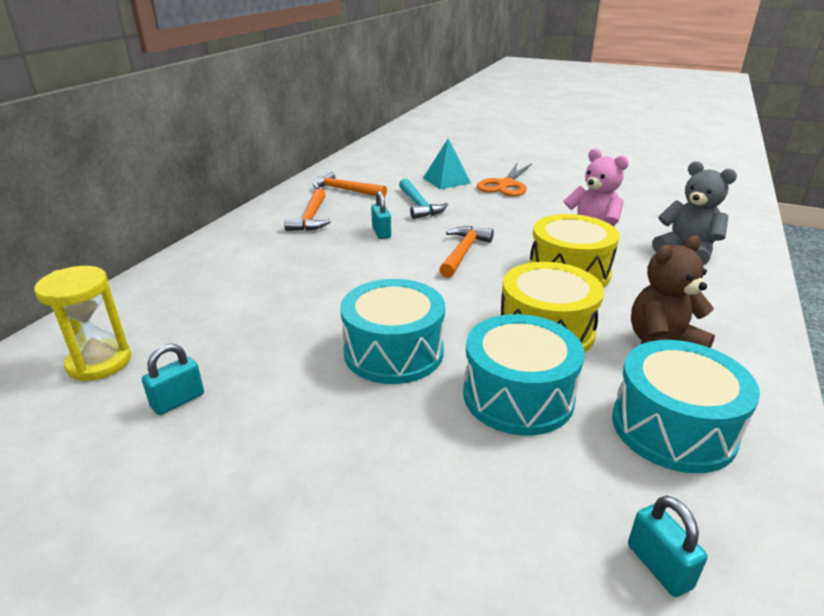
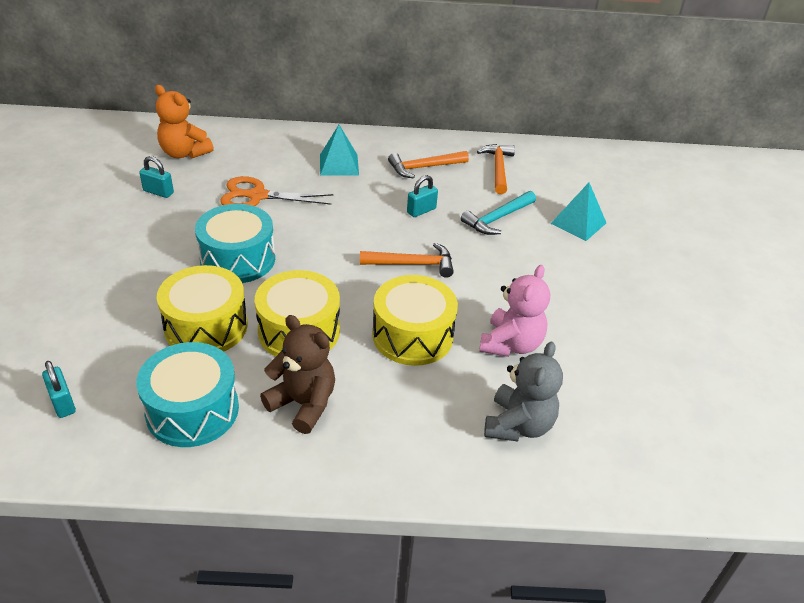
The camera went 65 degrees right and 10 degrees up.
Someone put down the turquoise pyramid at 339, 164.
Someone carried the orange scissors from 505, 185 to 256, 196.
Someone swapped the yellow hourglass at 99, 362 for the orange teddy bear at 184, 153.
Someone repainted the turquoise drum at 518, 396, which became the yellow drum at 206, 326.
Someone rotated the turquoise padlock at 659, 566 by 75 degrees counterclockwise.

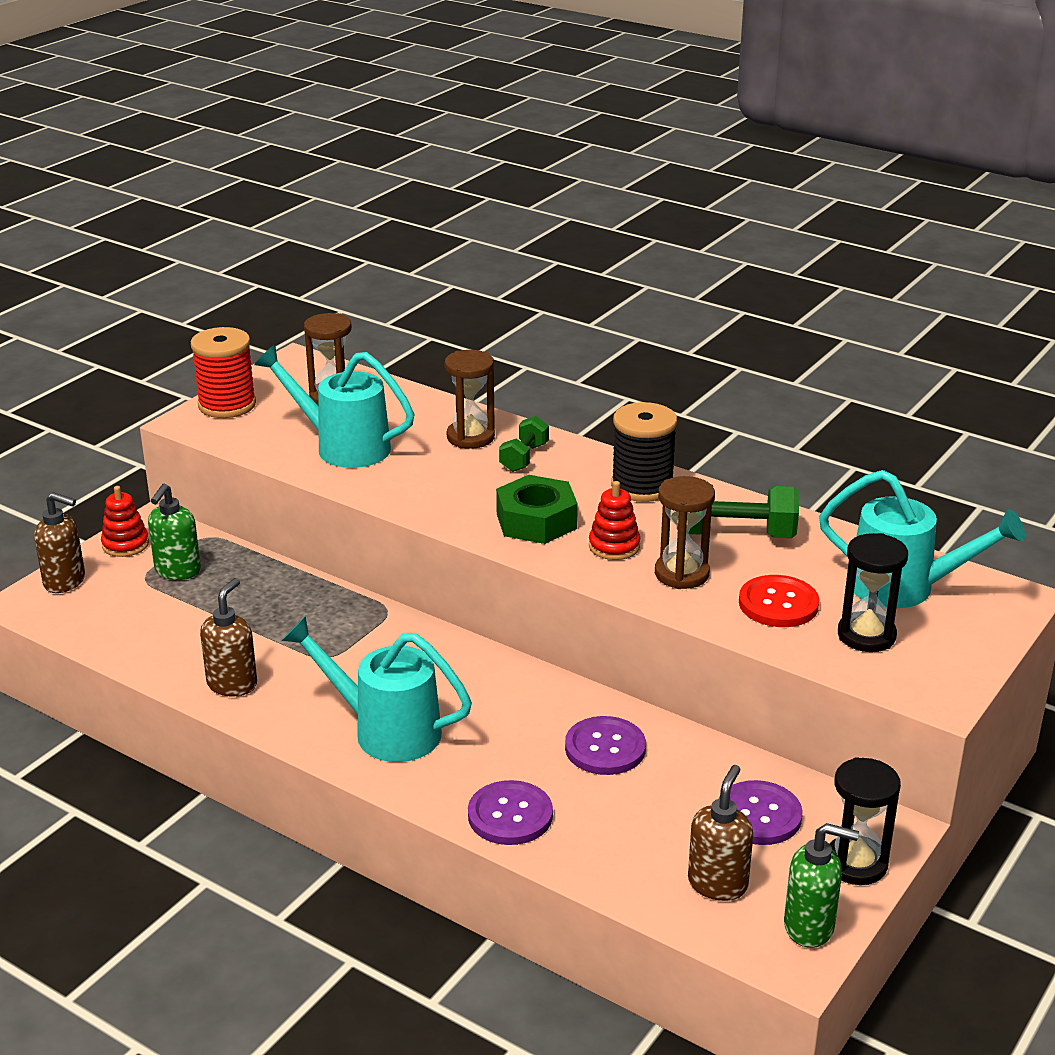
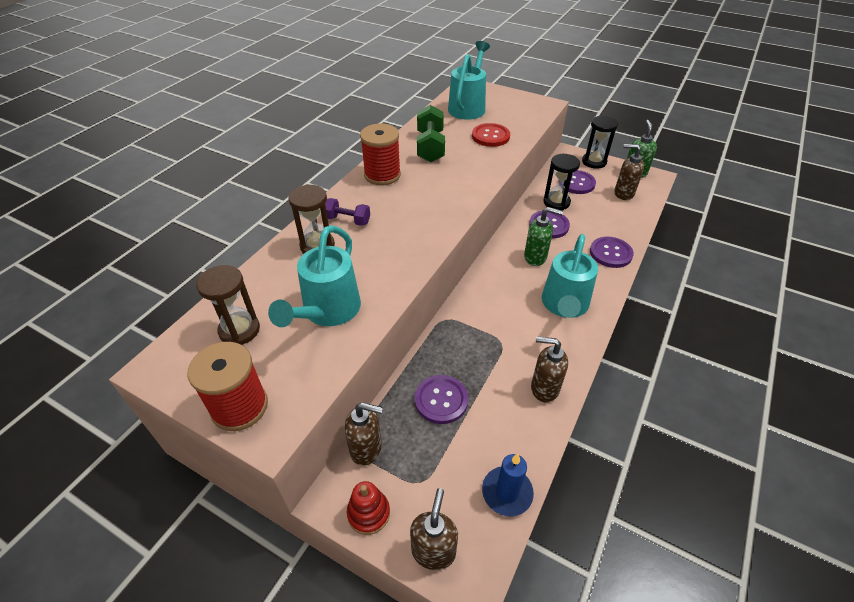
The camera went 95 degrees left and 15 degrees up.
Someone took away the green nut at 536, 521.
Someone took away the red stacking toy at 614, 546.
Someone took away the brown hourglass at 681, 574.
Someone put down the brown soap dispenser at 366, 449.
Someone put down the purple button at 441, 400.
Someone put down the blue candle at 507, 492.
Someone carried the green soap dispenser from 177, 571 to 535, 257.
Someone carried the black hourglass from 866, 635 to 556, 202.
Someone repainted the green dumbbell at 524, 457, which became the purple dumbbell at 347, 220.
Someone repainted the black spool at 642, 486, which became the red spool at 382, 175.

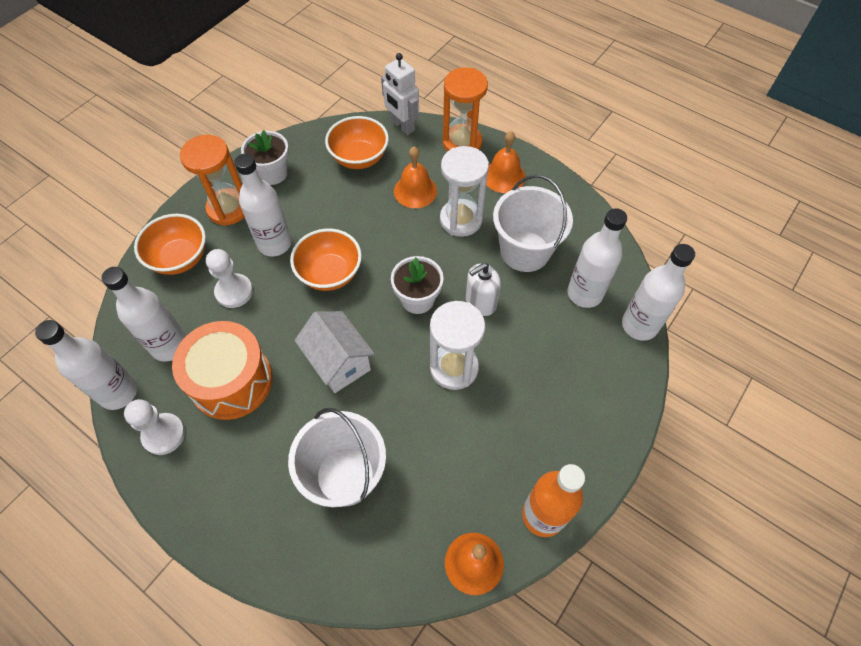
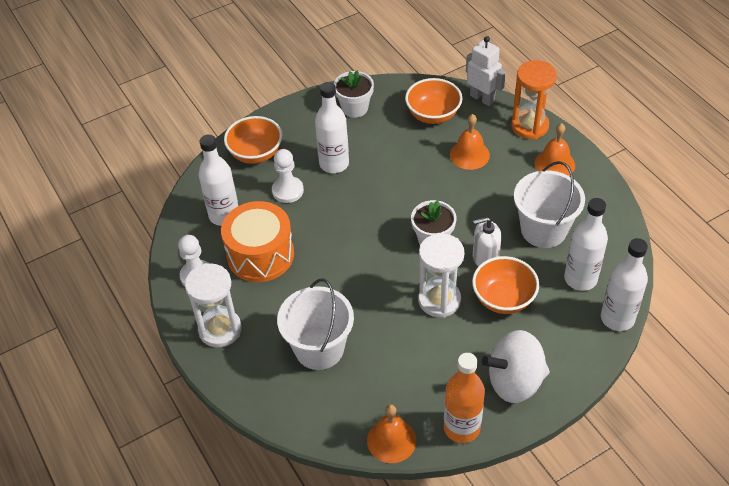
The camera went 25 degrees right and 10 degrees down.
Someone took away the white bottle at 118, 392.
Someone took away the orange hourglass at 228, 209.
Someone took away the white house at 339, 362.
Someone put down the white spinning top at 515, 381.
Someone carried the orange bowl from 330, 273 to 503, 299.
Someone carried the white hourglass from 461, 220 to 220, 329.
Someone rotated the white robot at 402, 126 by 150 degrees clockwise.

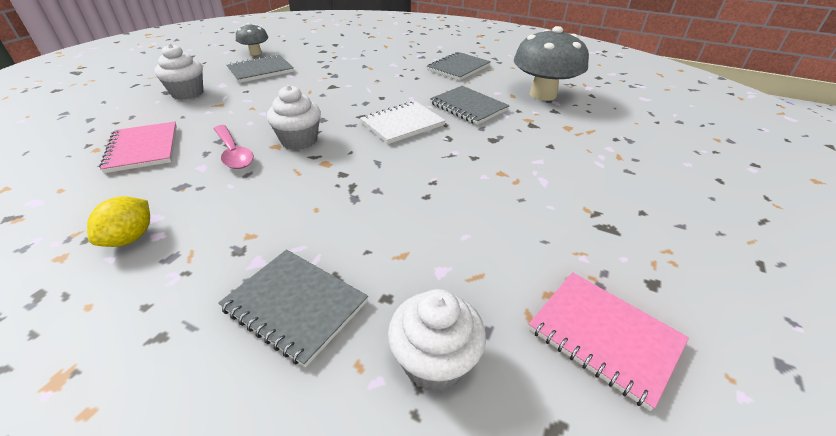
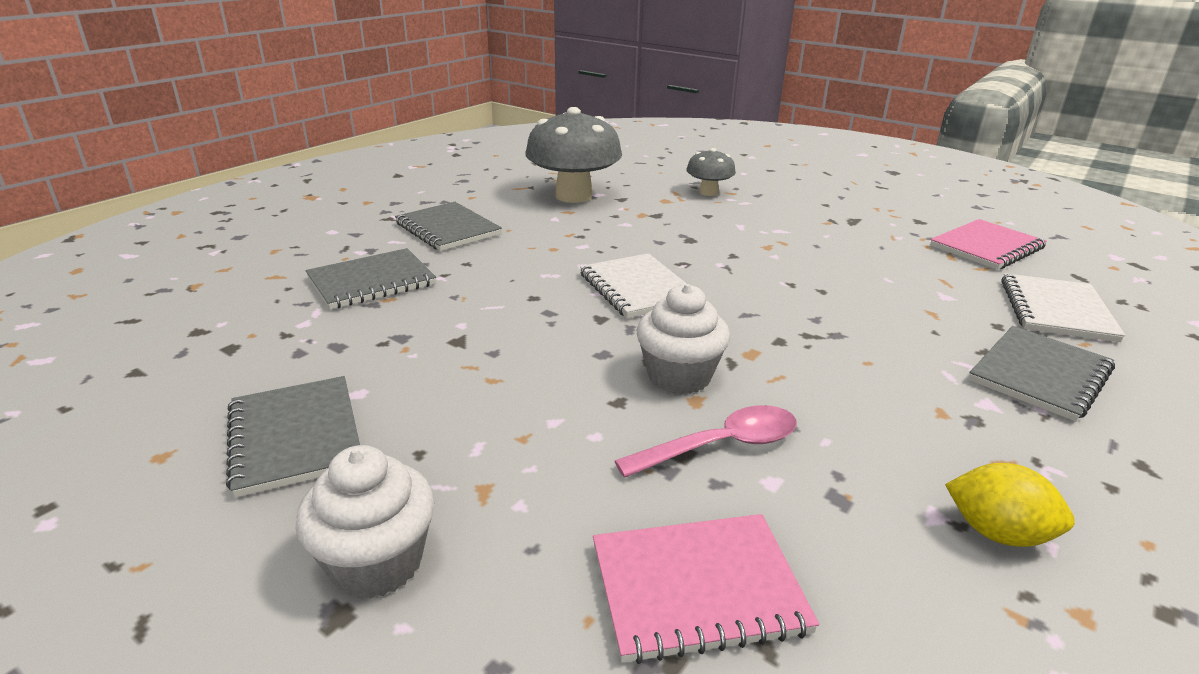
The camera went 80 degrees left and 10 degrees down.
Someone carried the grey mushroom from 255, 53 to 708, 192.
Someone carried the grey notebook from 468, 107 to 372, 282.
Someone swapped the white cupcake at 434, 361 for the white notebook at 1056, 310.

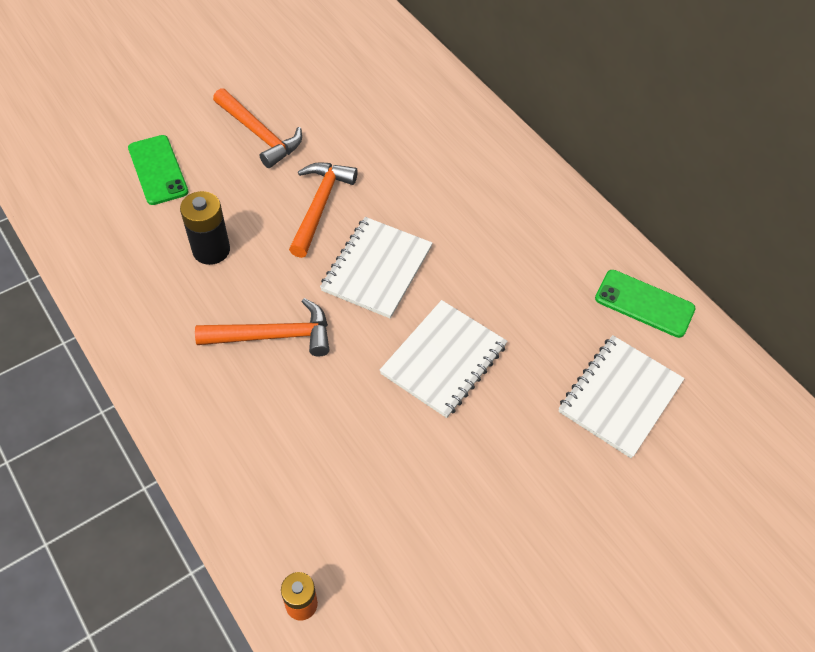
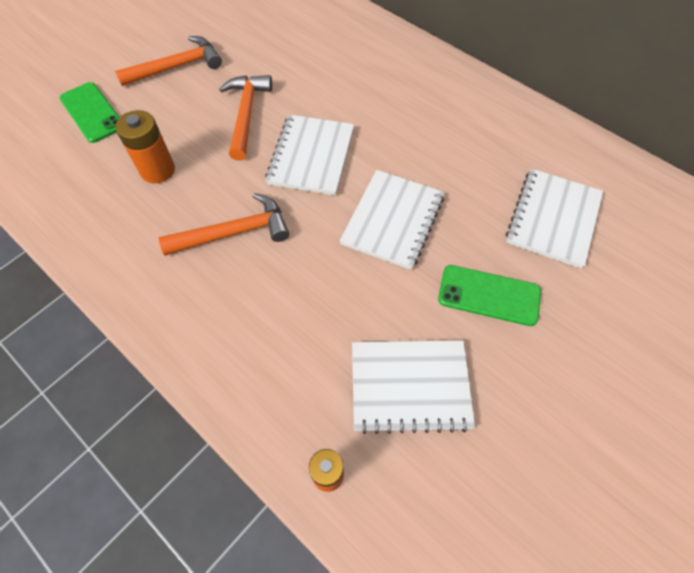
The camera went 10 degrees left and 5 degrees up.
Someone put down the white notebook at 410, 386.
Someone carried the green phone from 644, 304 to 489, 295.
Someone repainted the black battery at 211, 250, which became the orange battery at 158, 170.
Someone rotated the orange hammer at 259, 134 by 60 degrees counterclockwise.

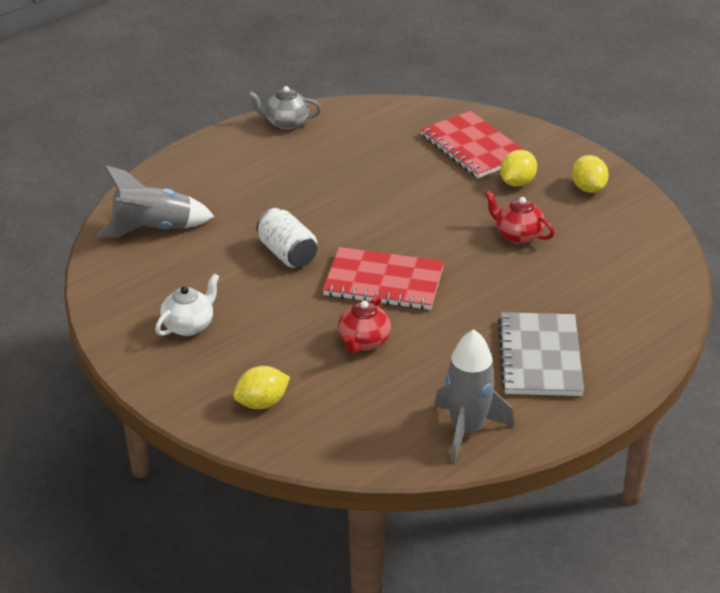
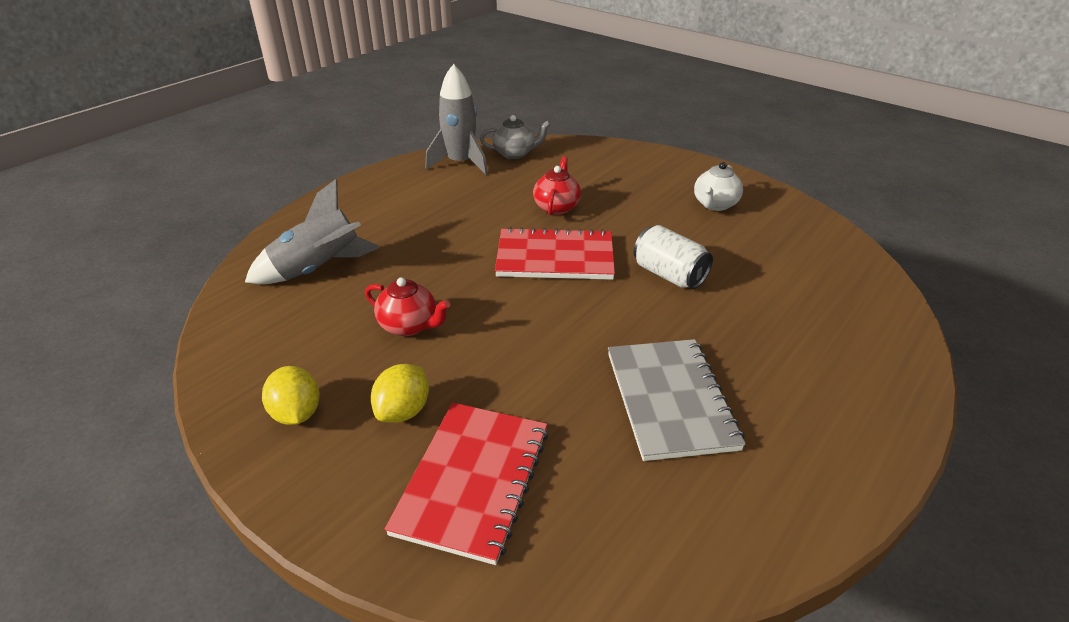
The camera went 170 degrees right and 0 degrees up.
Someone took away the yellow lemon at 262, 403.
Someone carried the grey rocket from 153, 229 to 318, 270.
Someone carried the grey teapot from 285, 123 to 515, 153.
Someone carried the grey notebook from 540, 357 to 670, 400.
Someone rotated the red notebook at 473, 147 by 60 degrees clockwise.

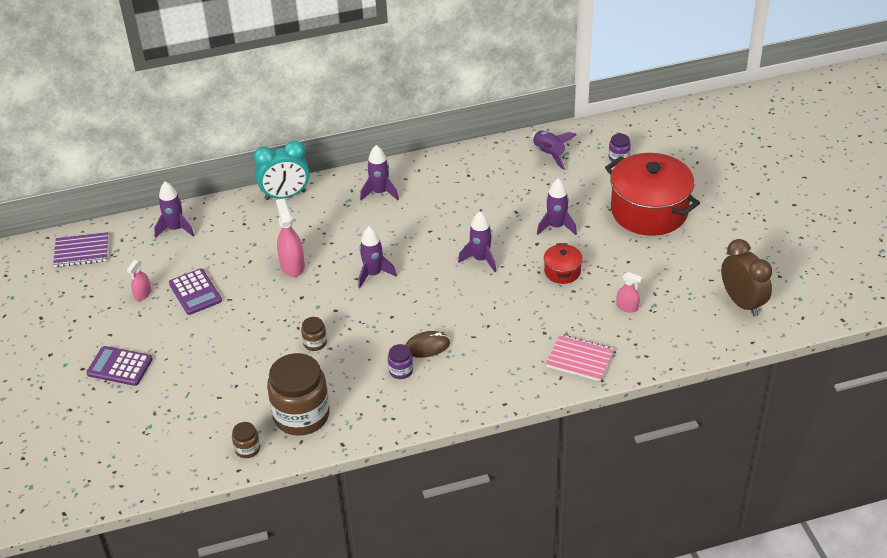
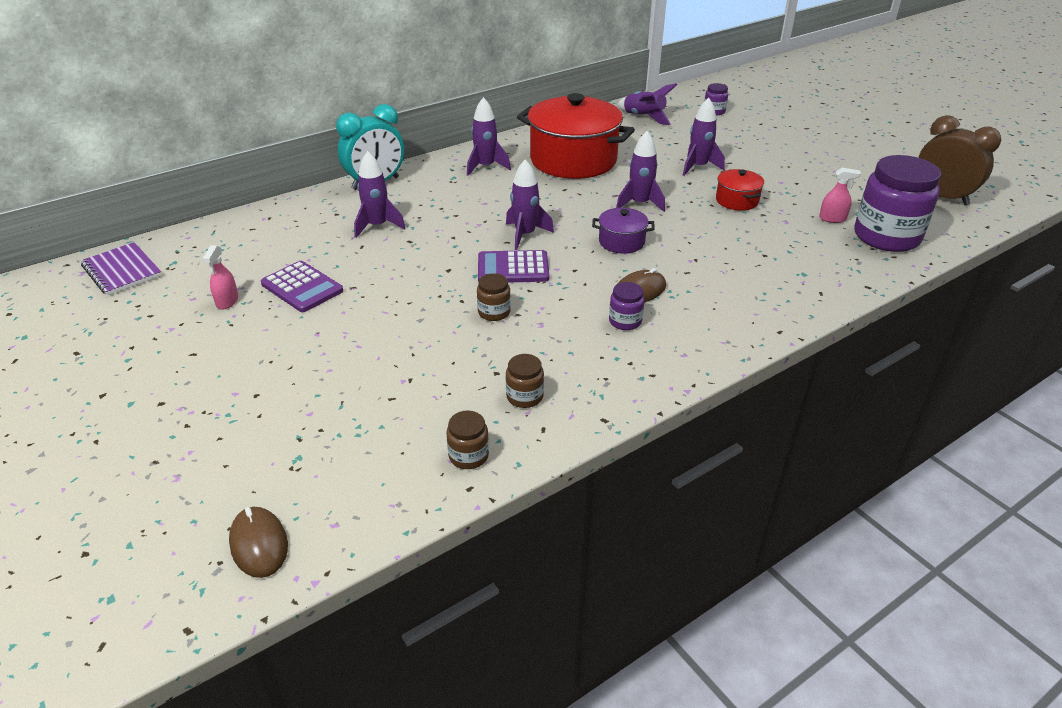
The camera went 20 degrees left and 5 degrees down.
Someone took away the pink spray bottle at 292, 265.
Someone took away the pink notebook at 579, 359.
Someone put down the brown mouse at 259, 544.
Someone put down the purple pot at 621, 242.
Someone put down the purple jar at 886, 237.
Someone carried the purple calculator from 120, 366 to 513, 268.
Someone carried the purple rocket from 175, 229 to 377, 226.
Someone carried the red pot from 649, 211 to 573, 160.
Someone rotated the purple notebook at 81, 251 by 75 degrees clockwise.
Someone scaled the brown jar at 301, 415 by 0.44.

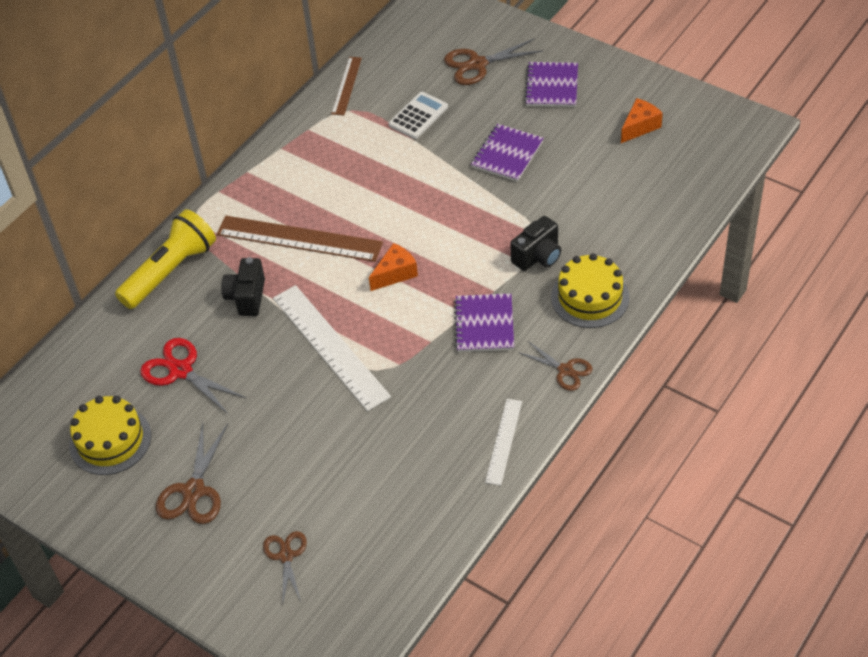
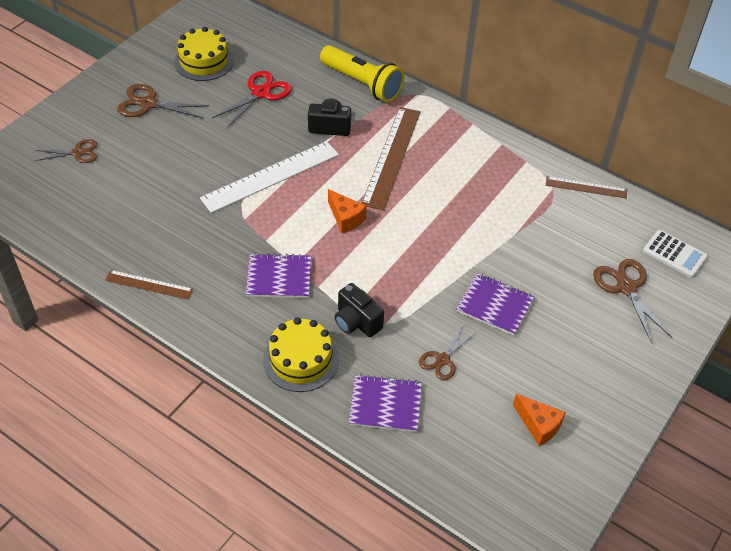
The camera went 85 degrees right and 0 degrees up.
Someone carried the white calculator from 418, 116 to 674, 254.
Someone carried the brown scissors from 565, 370 to 442, 360.
Someone carried the purple notebook from 552, 86 to 385, 404.
Someone repainted the white ruler at 504, 441, which became the brown ruler at 149, 285.

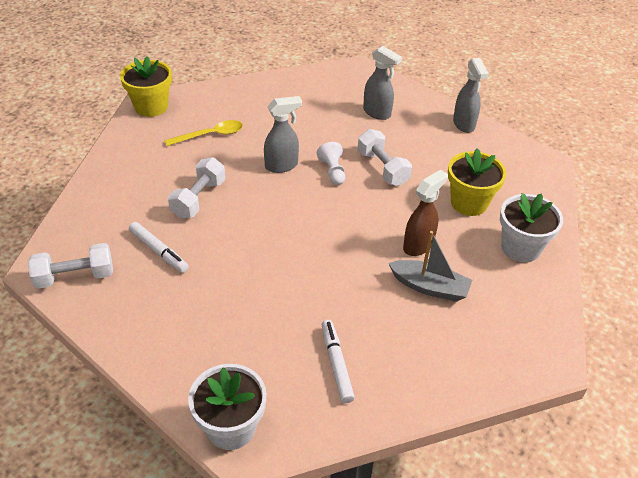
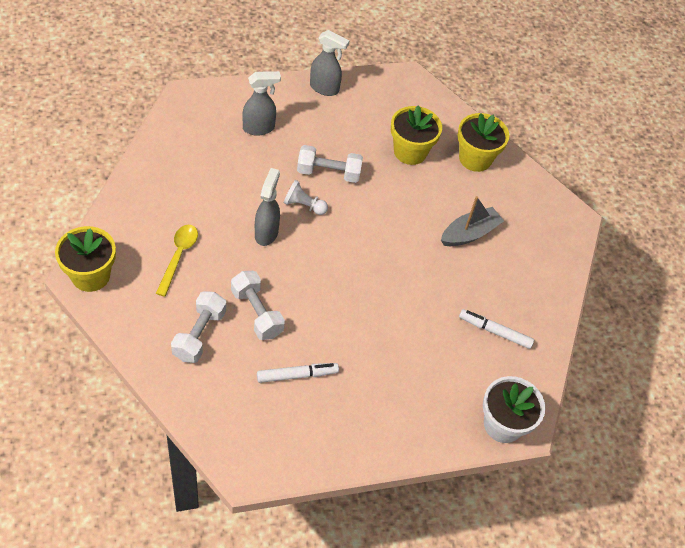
The camera went 60 degrees left and 10 degrees up.
Someone took away the brown spray bottle at 418, 245.
Someone carried the white dumbbell from 75, 277 to 199, 334.
Someone repainted the white flower pot at 520, 248, which became the yellow flower pot at 475, 158.

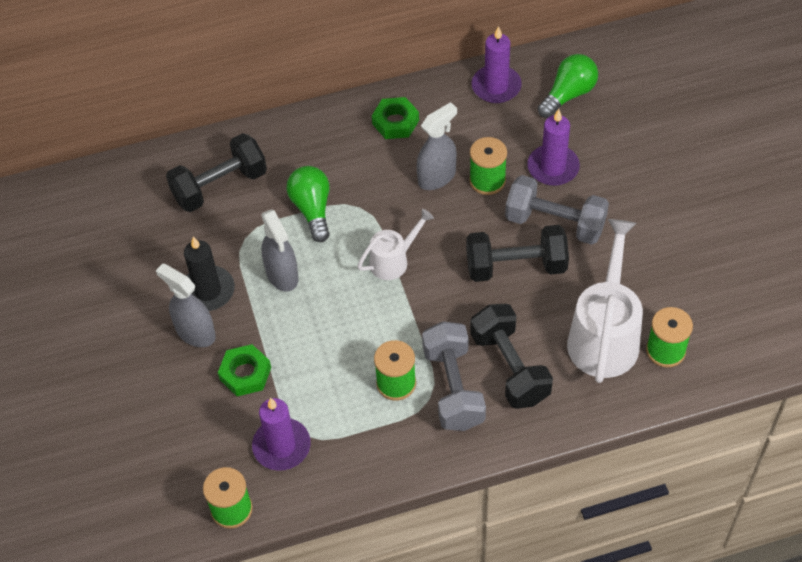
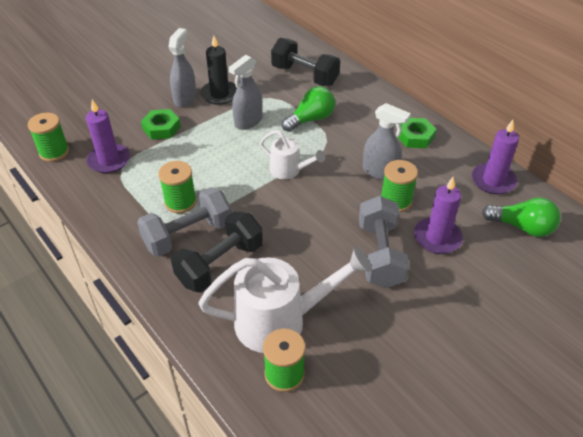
The camera went 65 degrees right and 10 degrees down.
Someone took away the black dumbbell at 516, 266.

